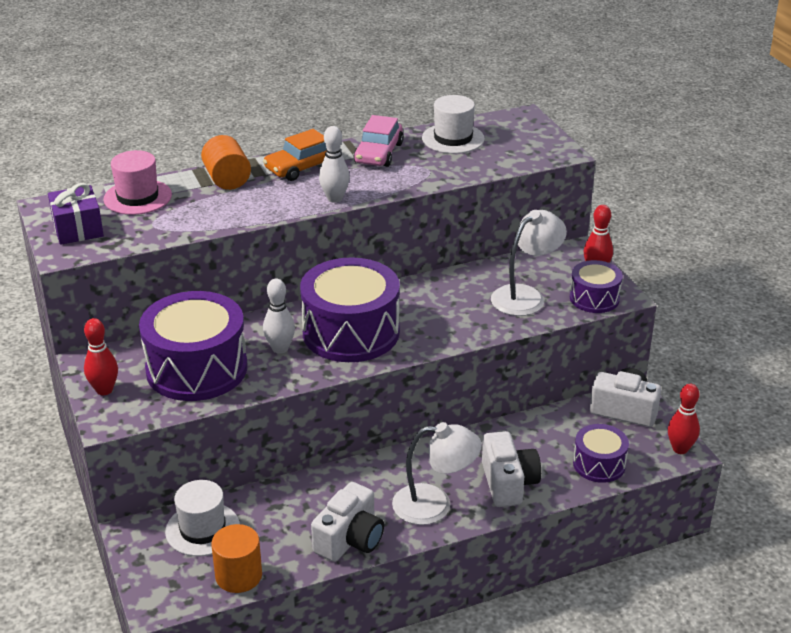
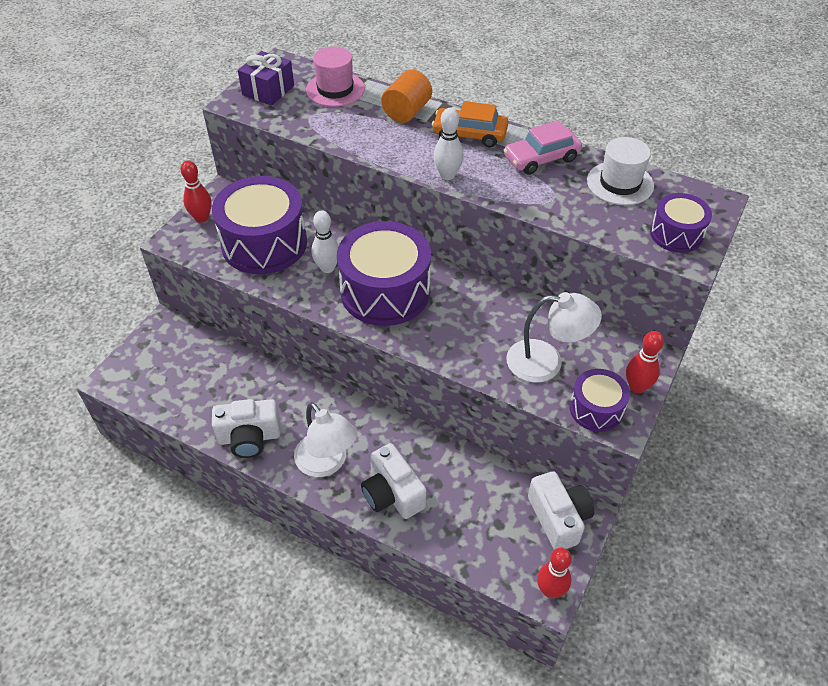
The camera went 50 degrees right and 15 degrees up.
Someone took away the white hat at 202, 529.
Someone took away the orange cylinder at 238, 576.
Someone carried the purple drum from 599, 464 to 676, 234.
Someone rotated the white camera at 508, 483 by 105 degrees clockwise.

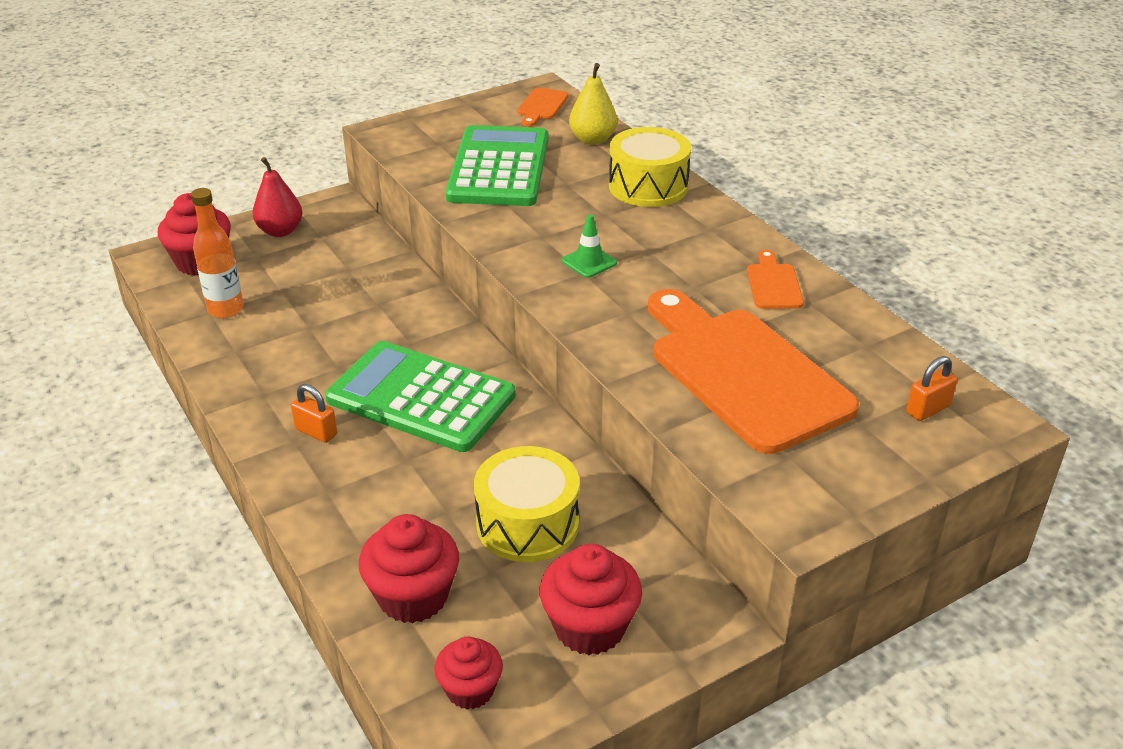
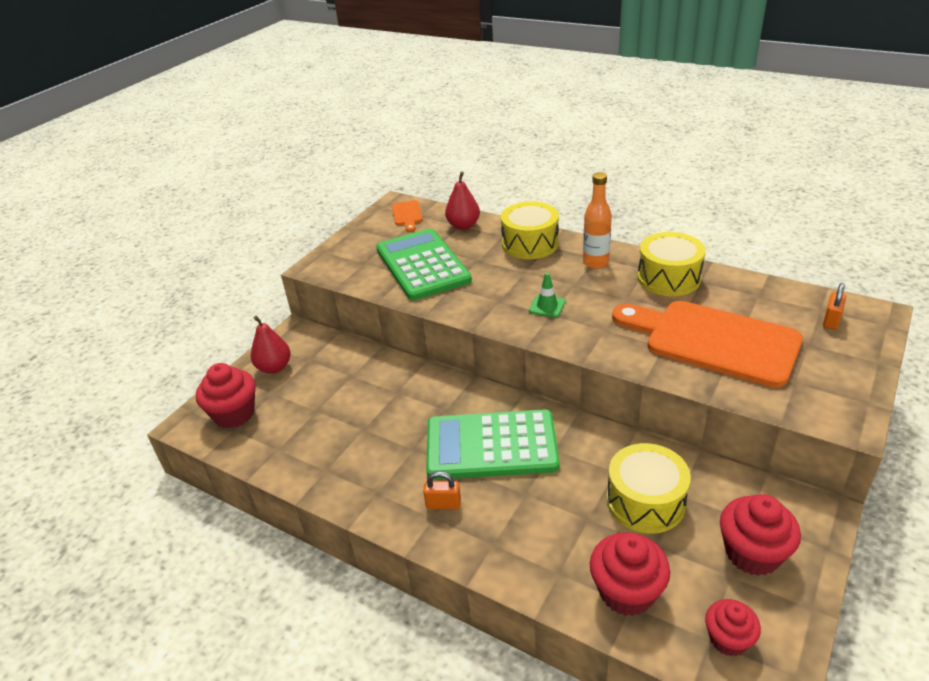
The camera went 25 degrees left and 0 degrees up.
Someone carried the orange bottle from 226, 309 to 595, 263.
Someone swapped the orange cutting board at 773, 284 for the yellow drum at 668, 278.
Someone repainted the yellow pear at 592, 139, which became the red pear at 463, 225.

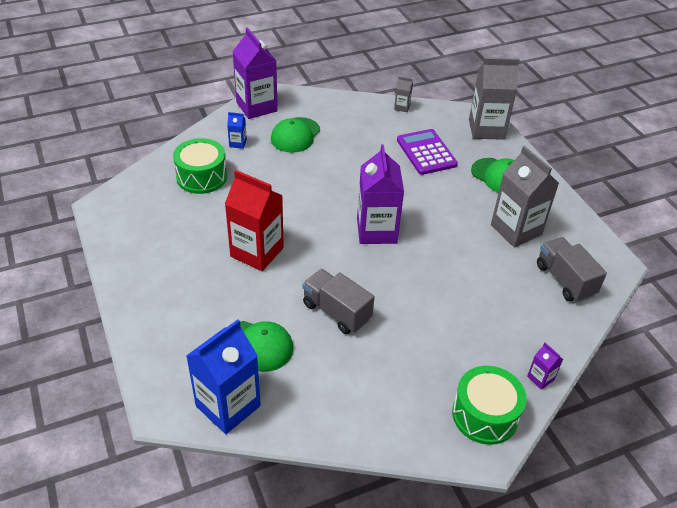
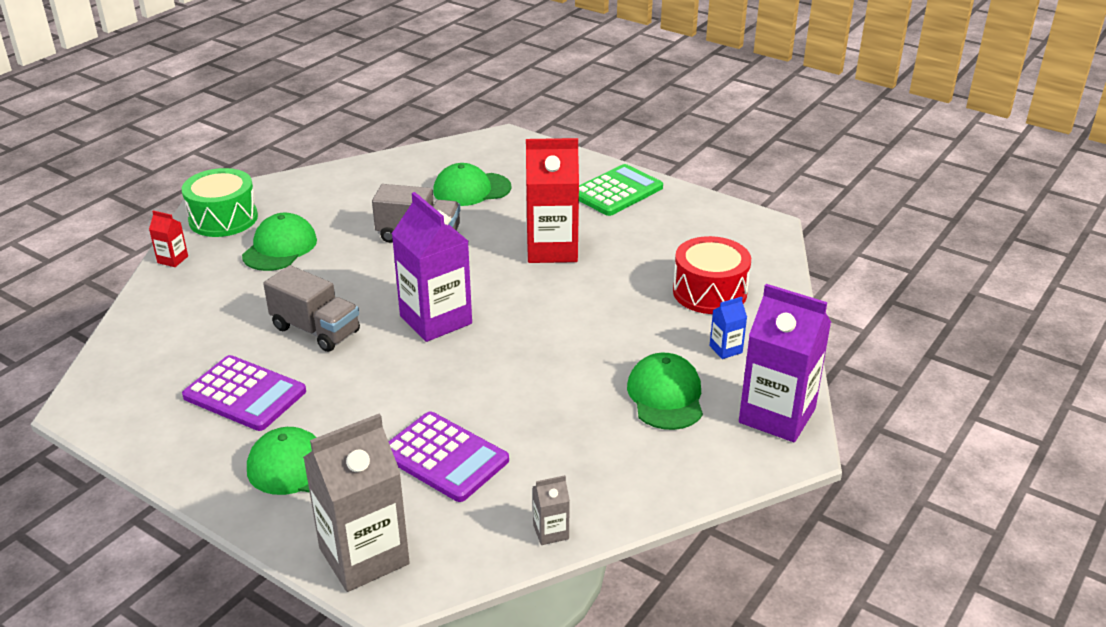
The camera went 150 degrees right and 10 degrees down.
Someone took away the blue carton at 228, 406.
Someone put down the green cap at 280, 248.
Someone put down the green calculator at 616, 191.
Someone carried the grey truck from 564, 280 to 316, 330.
Someone swapped the grey carton at 516, 230 for the purple calculator at 245, 394.
Someone repainted the green drum at 202, 177, which became the red drum at 709, 292.
Someone repainted the purple carton at 540, 378, which became the red carton at 172, 259.

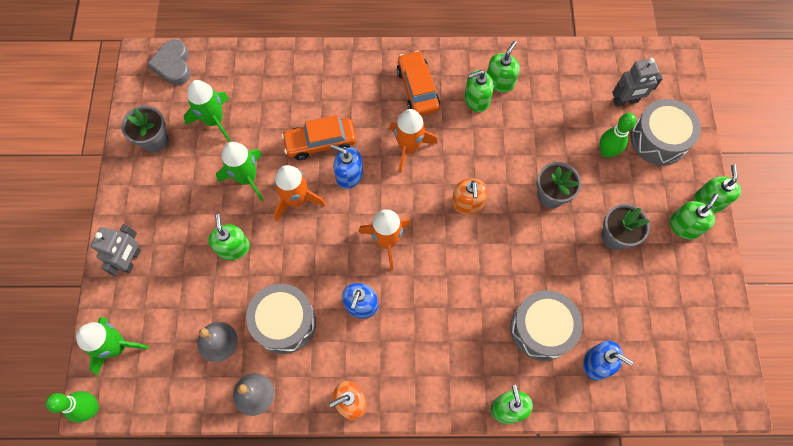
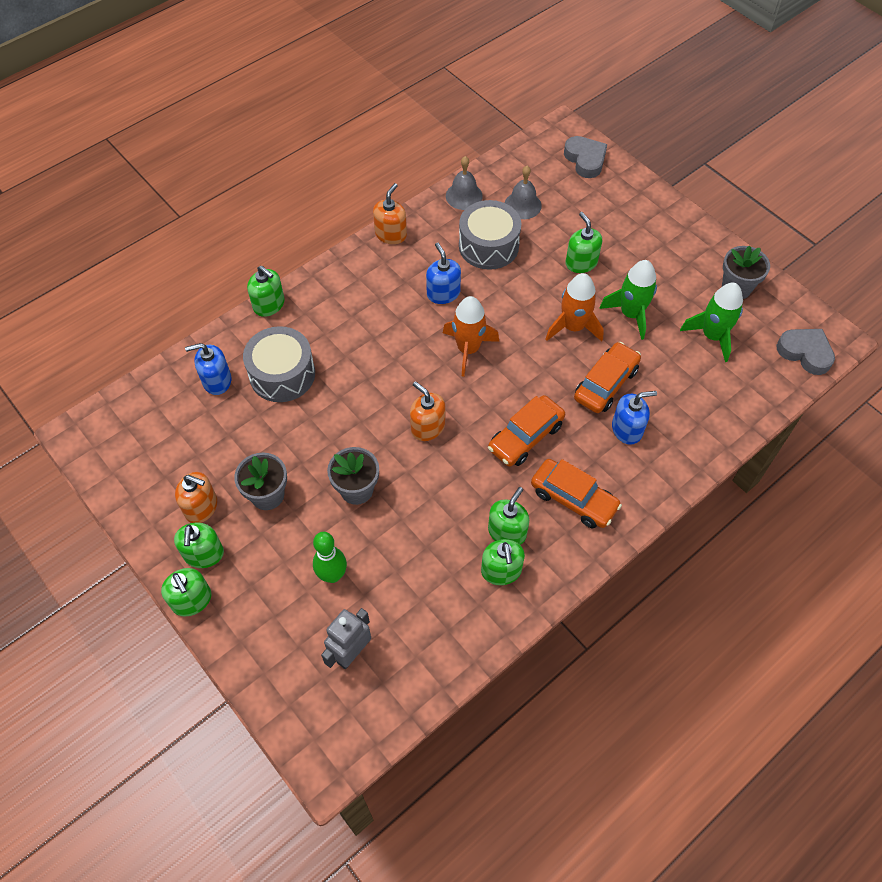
The camera went 140 degrees right and 10 degrees down.
Someone took away the green bowling pin at 92, 408.
Someone took away the grey robot at 131, 260.
Someone took away the grey drum at 658, 139.
Someone put down the orange soap dispenser at 201, 507.
Someone carried the blue soap dispenser from 349, 175 to 627, 429.
Someone swapped the green rocket at 117, 347 for the grey heart at 585, 160.
Someone swapped the orange rocket at 409, 147 for the orange car at 525, 437.
Someone rotated the green soap dispenser at 233, 248 by 150 degrees counterclockwise.

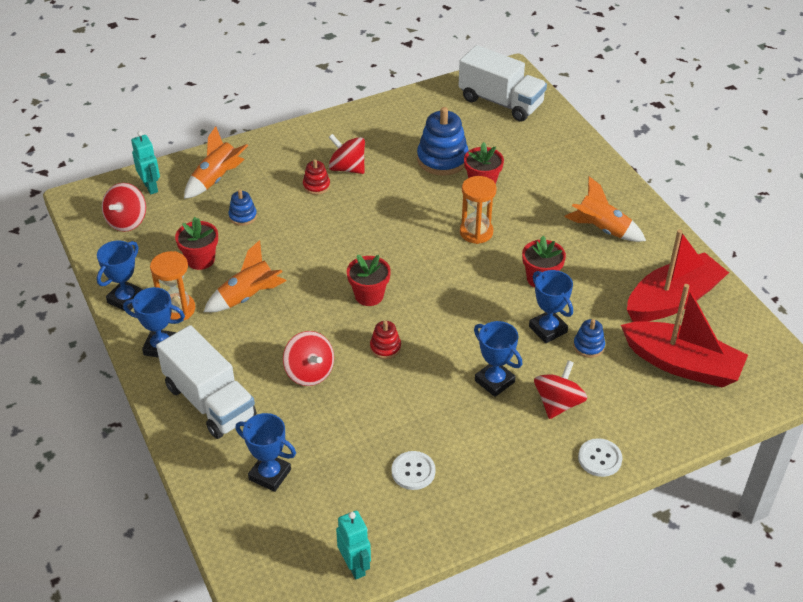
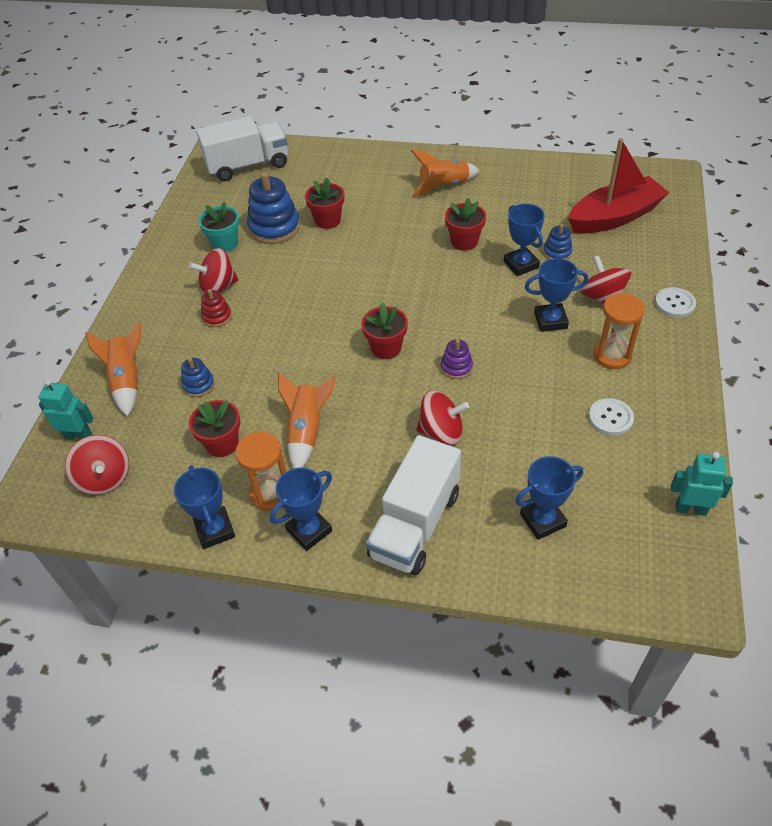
The camera went 50 degrees left and 5 degrees up.
Someone took away the red boat at 672, 300.
Someone put down the turquoise flower pot at 225, 243.
Someone carried the orange hourglass from 476, 232 to 612, 355.
Someone repainted the red stacking toy at 385, 347, which became the purple stacking toy at 456, 367.
Someone rotated the white truck at 210, 401 by 120 degrees clockwise.
Someone rotated the blue trophy at 548, 329 by 60 degrees clockwise.

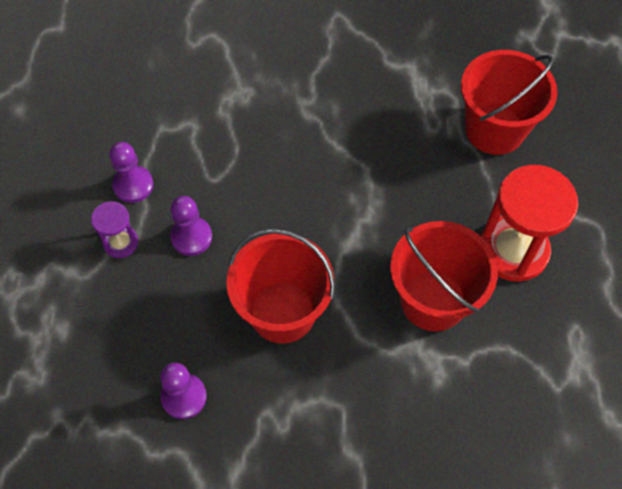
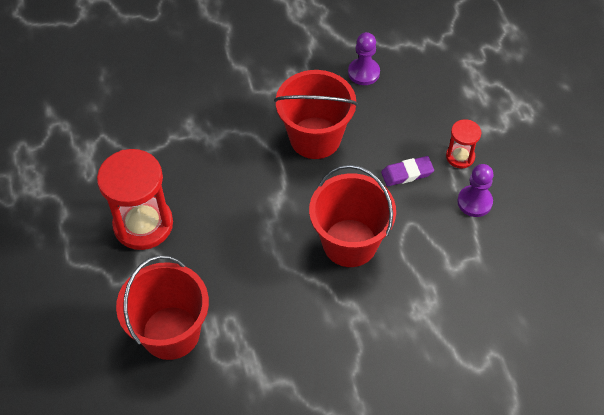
The camera went 165 degrees right and 5 degrees down.
Someone carried the red bucket from 433, 300 to 350, 243.
Someone swapped the purple pawn at 191, 237 for the purple eraser at 407, 173.
Someone repainted the purple hourglass at 120, 242, which became the red hourglass at 460, 156.

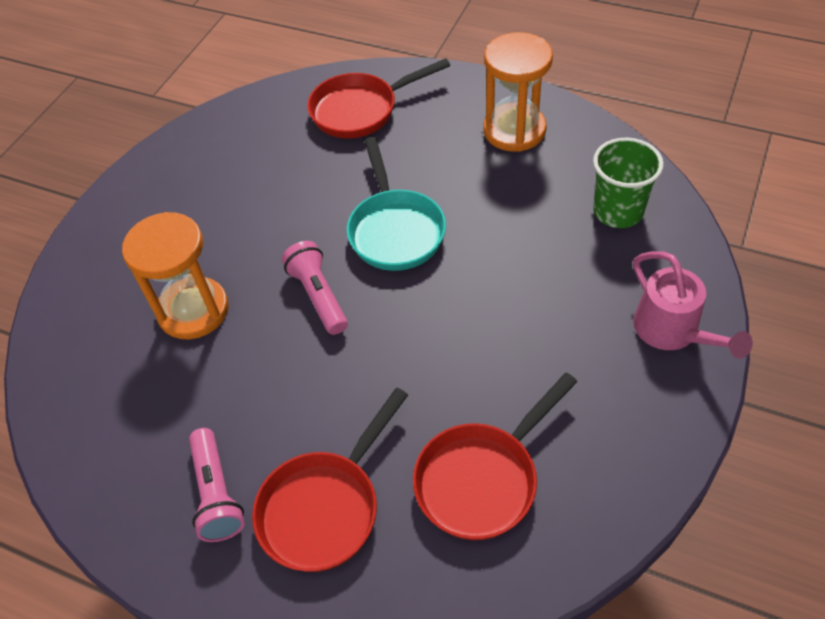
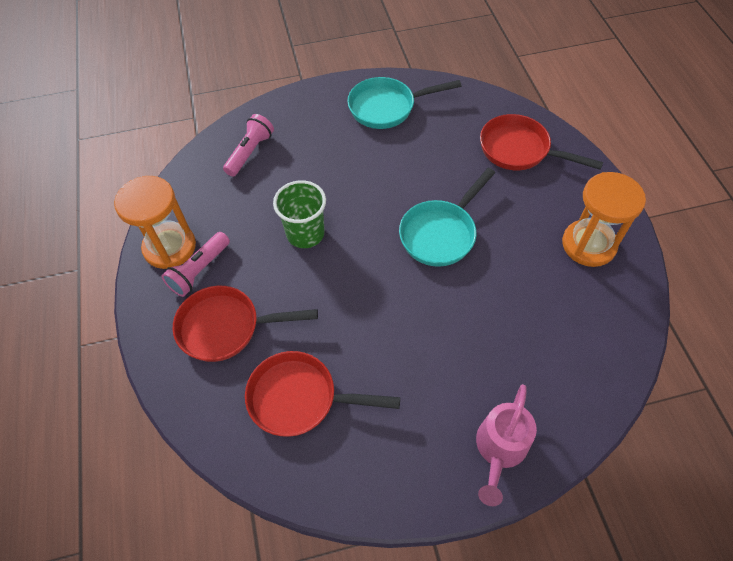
The camera went 50 degrees right and 5 degrees up.
Someone put down the turquoise pan at 387, 107.
Someone carried the orange hourglass from 193, 310 to 169, 247.
Someone carried the pink flashlight from 318, 296 to 250, 152.
Someone carried the green cup from 618, 211 to 305, 234.

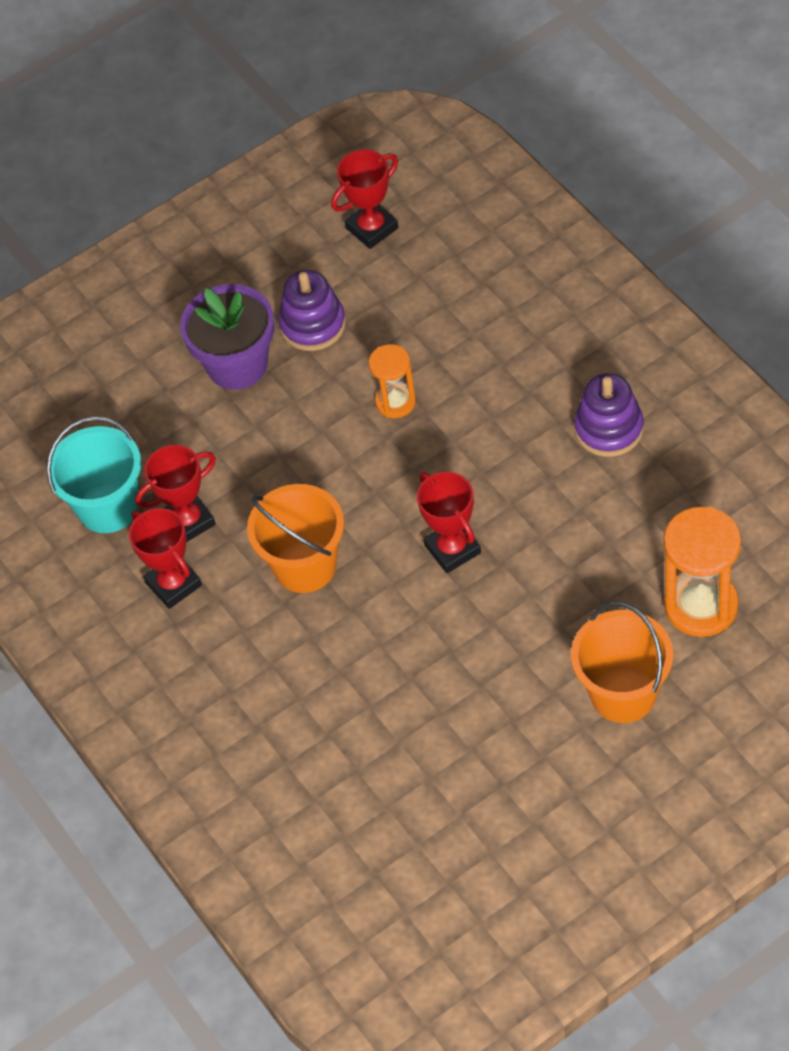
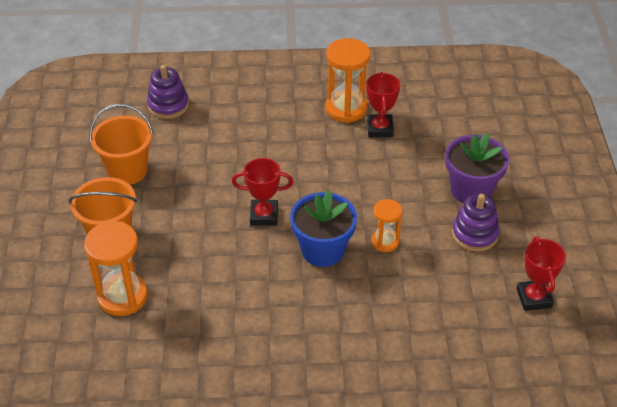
The camera went 115 degrees right and 10 degrees down.
Someone took away the turquoise bucket at 108, 507.
Someone put down the blue flower pot at 323, 250.
Someone carried the orange bucket from 305, 566 to 127, 171.
Someone carried the purple stacking toy from 609, 429 to 168, 105.
Someone swapped the red trophy at 173, 584 for the orange hourglass at 346, 108.

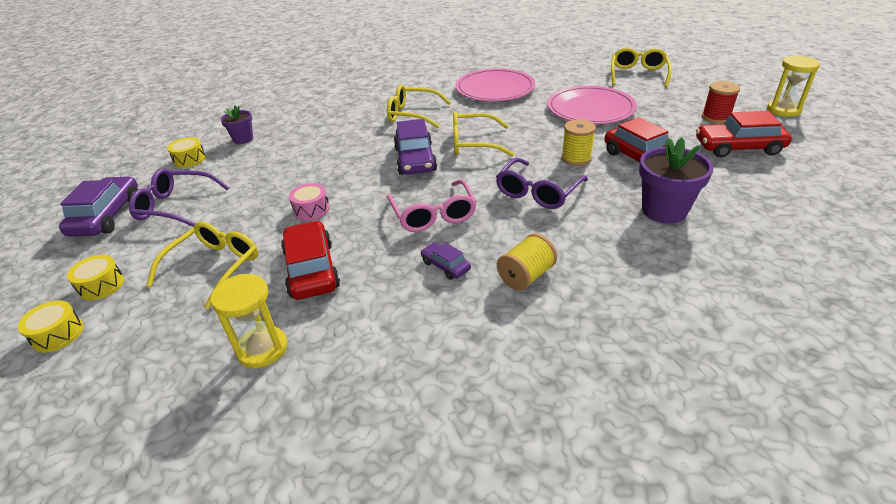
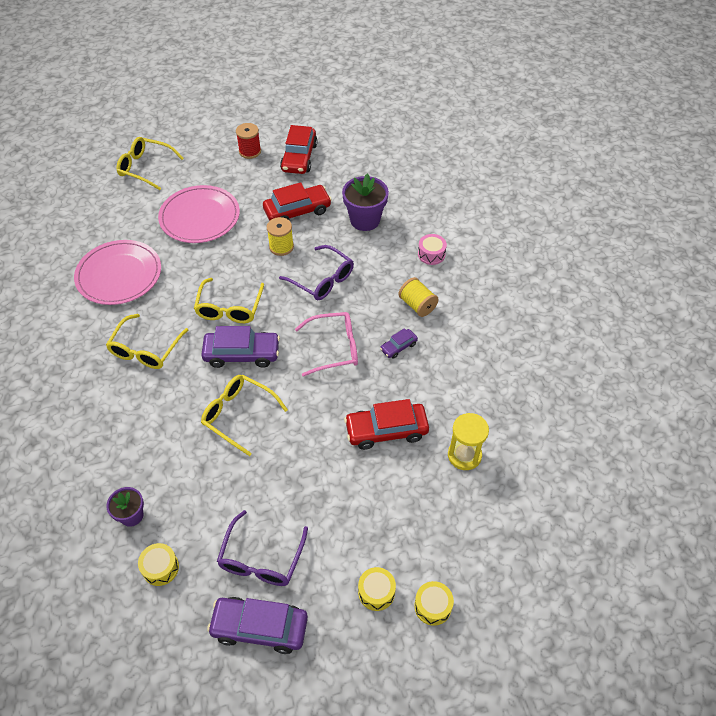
The camera went 85 degrees left and 15 degrees up.
Someone took away the yellow hourglass at 783, 110.
Someone carried the yellow glasses from 214, 267 to 238, 415.
Someone carried the pink drum from 311, 210 to 431, 254.

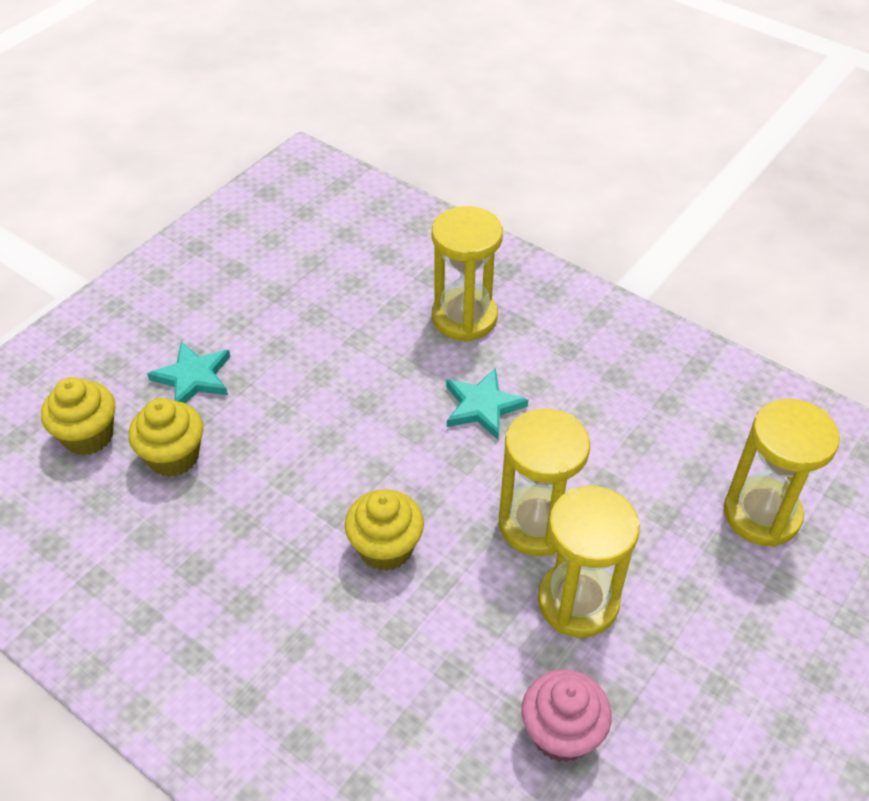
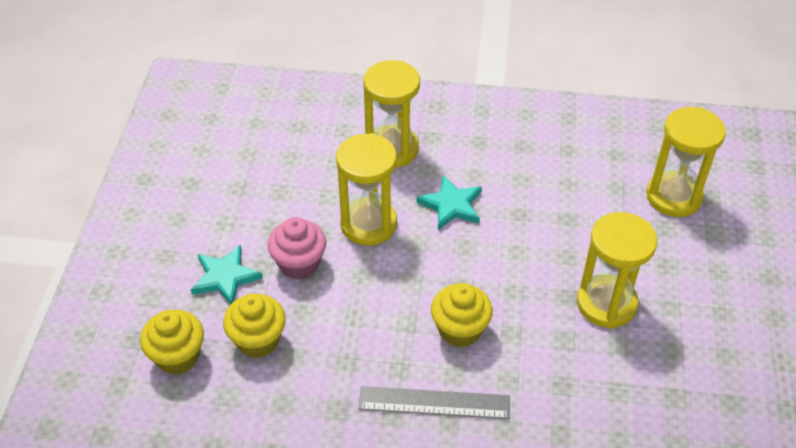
The camera went 30 degrees left and 0 degrees up.
Someone put down the grey ruler at 434, 403.
Someone carried the yellow hourglass from 536, 524 to 368, 224.
Someone carried the pink cupcake from 561, 733 to 299, 264.

